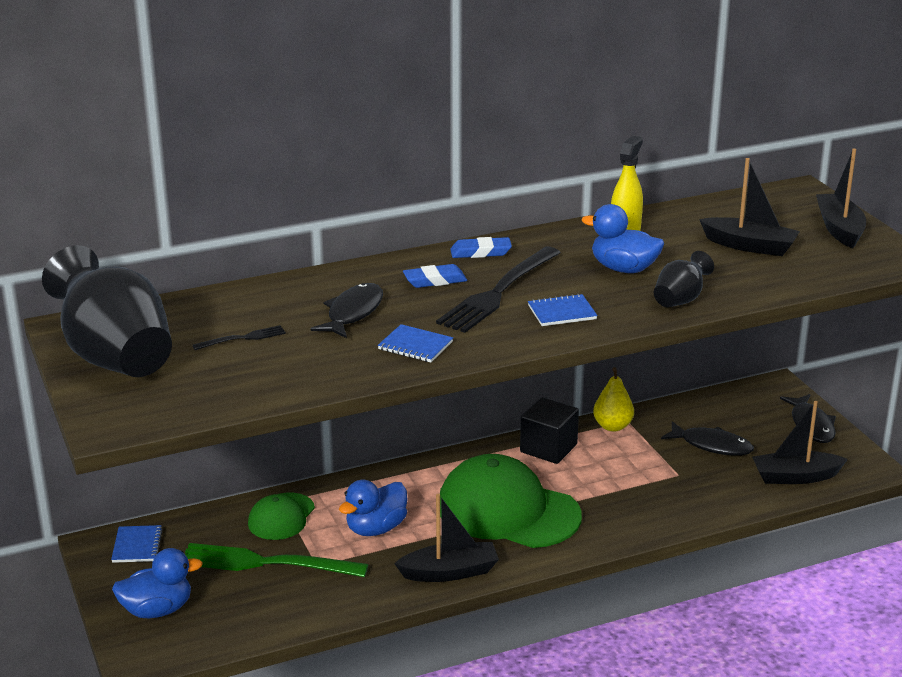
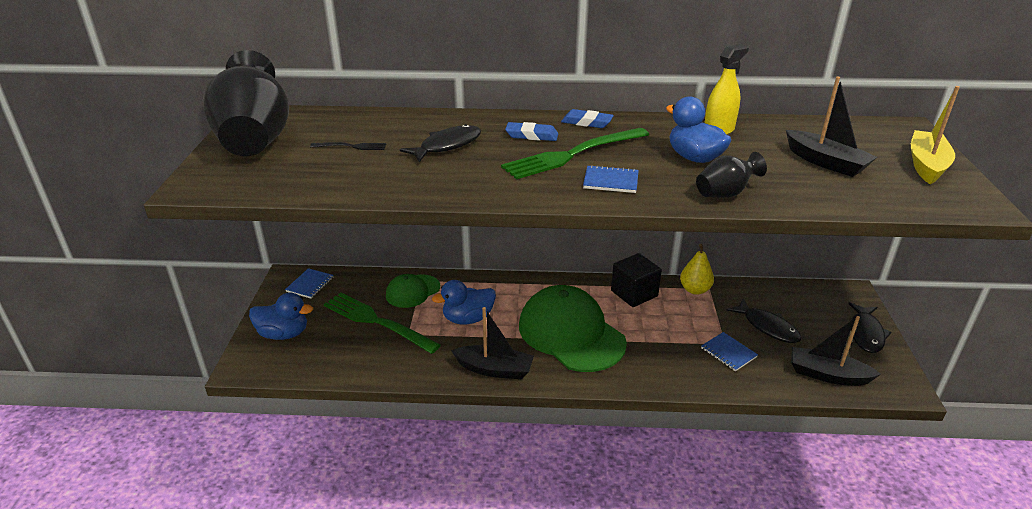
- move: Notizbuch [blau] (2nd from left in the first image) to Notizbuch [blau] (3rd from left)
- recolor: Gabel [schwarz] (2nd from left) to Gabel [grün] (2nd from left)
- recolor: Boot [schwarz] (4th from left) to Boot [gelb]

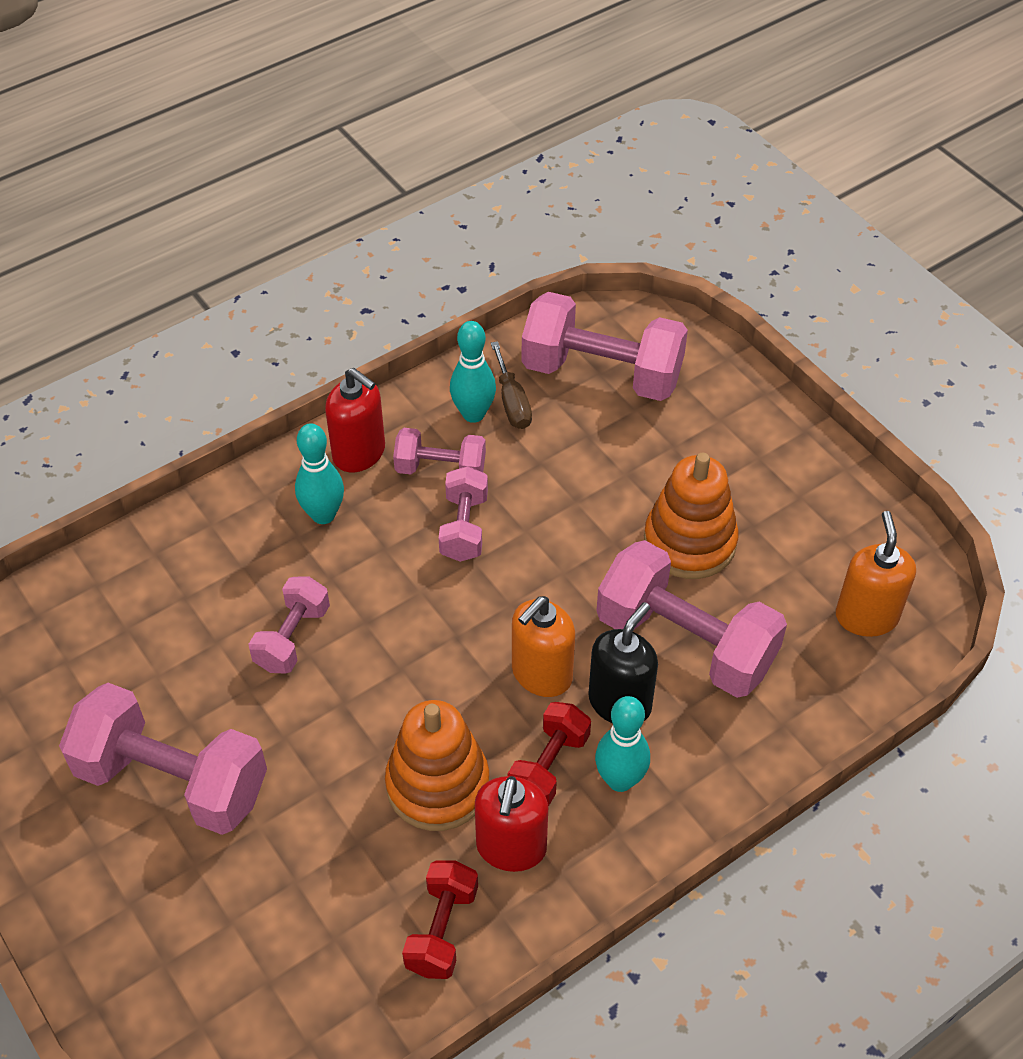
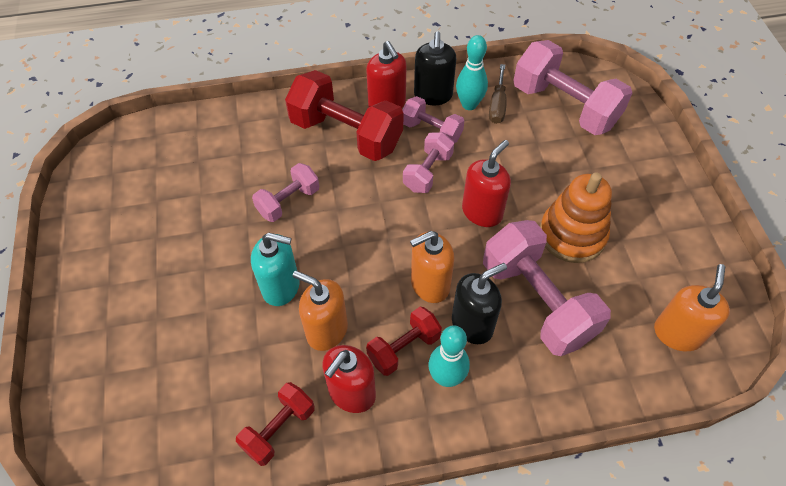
- delete: Hantel [rosa] (1st from left)
- replace: Bowlingkegel [türkis] (1st from left) to Hantel [rot] (2nd from left)
- replace: Stapelspielzeug [orange] (1st from left) to Seifenspender [orange] (1st from left)
- insert: Seifenspender [türkis]
- insert: Seifenspender [schwarz] (1st from left)
- insert: Seifenspender [rot] (3rd from left)

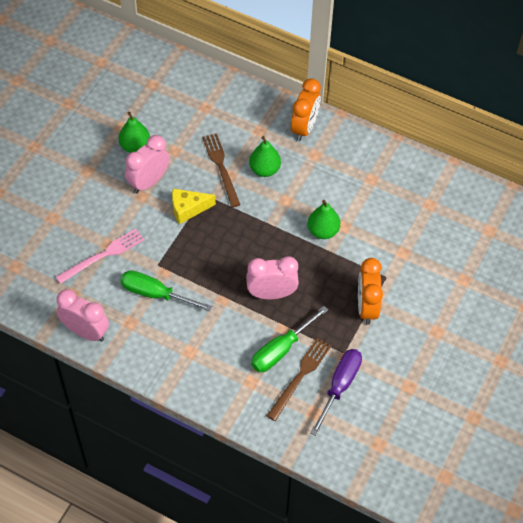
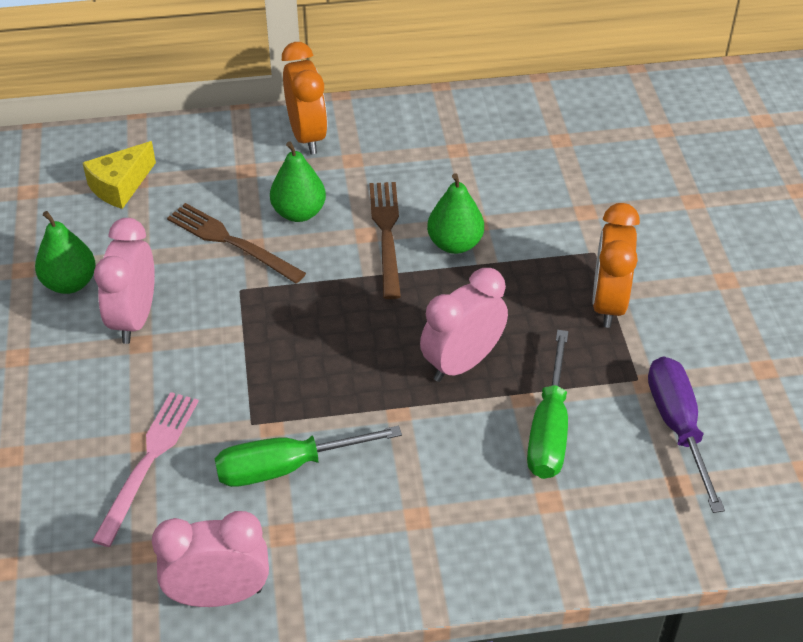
- move: Käse [gelb]
- move: Gabel [braun] (2nd from left)
- rotate: Wecker [orange] (2nd from left) 45 degrees clockwise

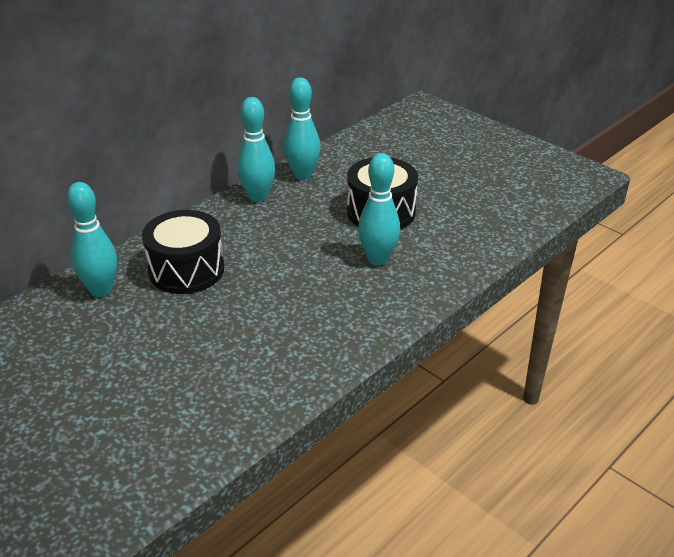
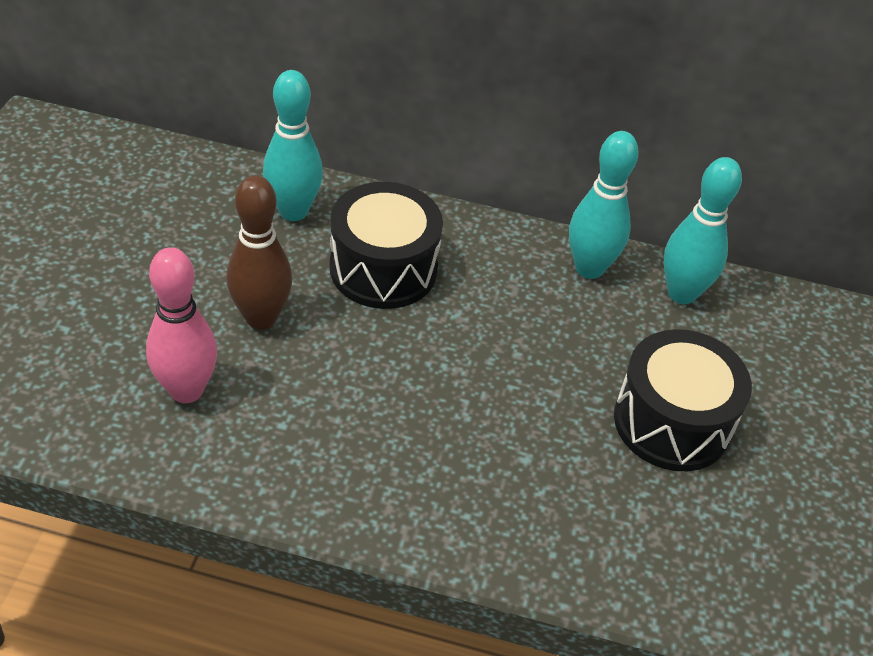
- delete: Bowlingkegel [türkis] (4th from left)
- insert: Bowlingkegel [rosa]
- insert: Bowlingkegel [braun]

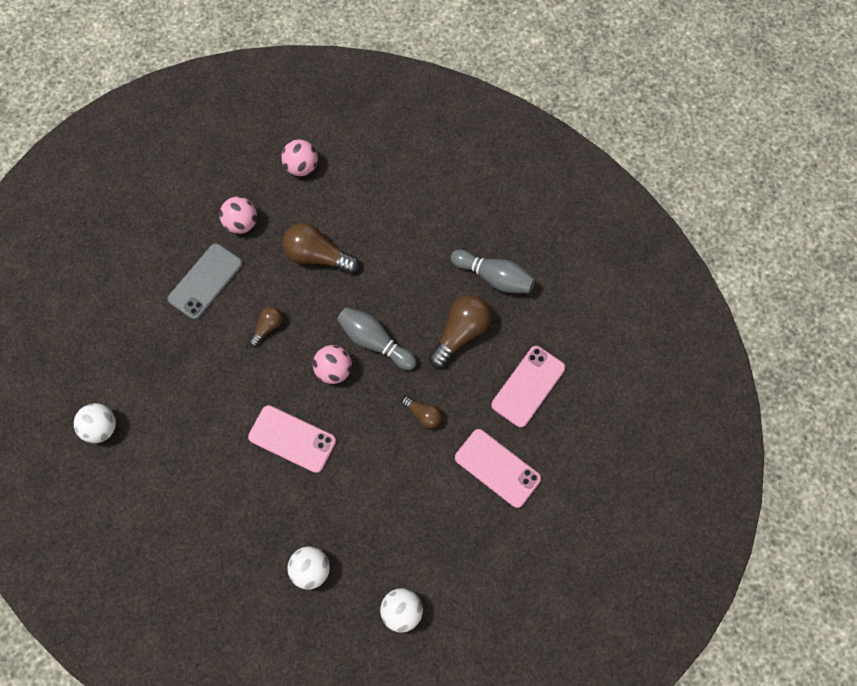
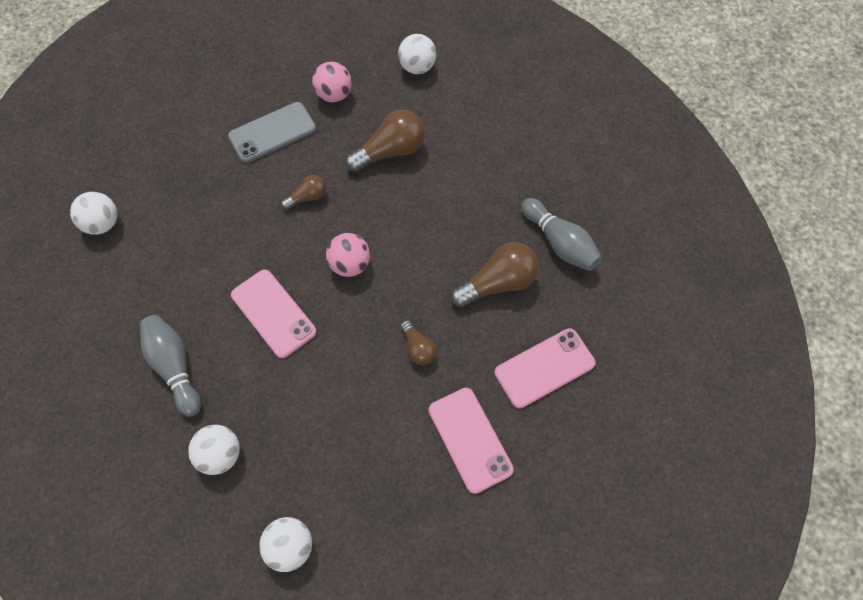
- recolor: Ball [rosa] (2nd from left) to Ball [weiß] (4th from left)
- rotate: Glühbirne [braun] (2nd from left) 105 degrees clockwise
- move: Bowlingkegel [grau] (1st from left)

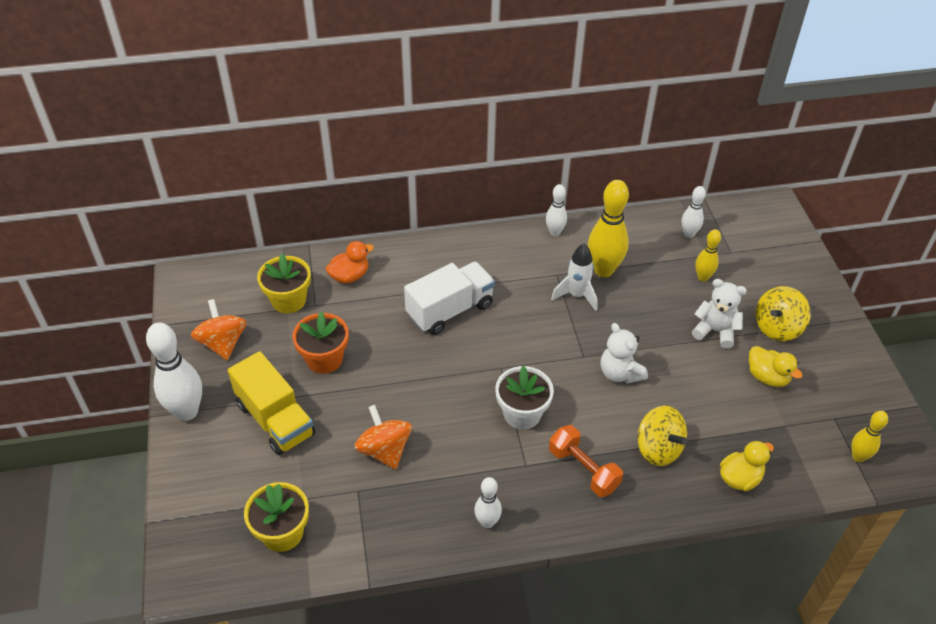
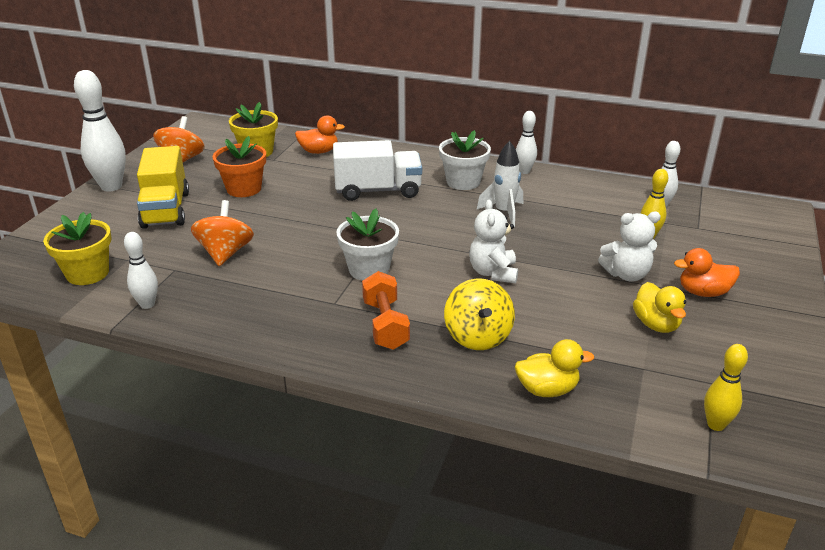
- move: Bowlingkegel [weiß] (2nd from left)
- delete: Bowlingkegel [gelb] (1st from left)
- rotate: Teddybär [weiß] (2nd from left) 120 degrees clockwise
- replace: Kreisel [gelb] (2nd from left) to Ente [orange] (2nd from left)
- insert: Blumentopf [weiß] (2nd from left)

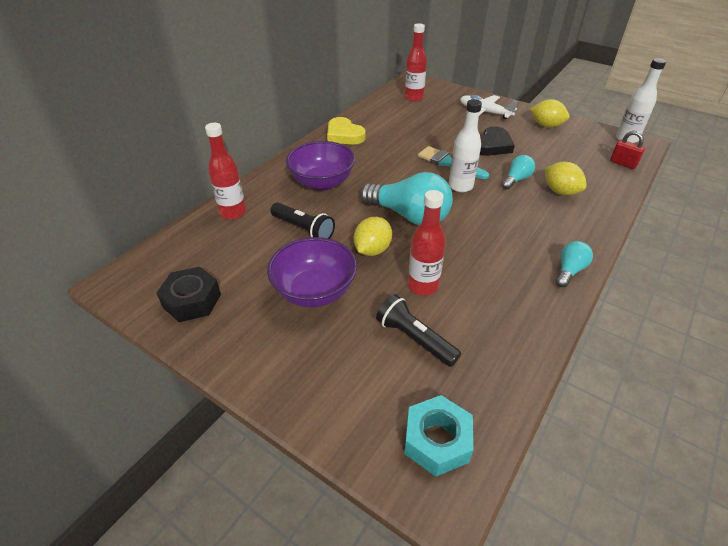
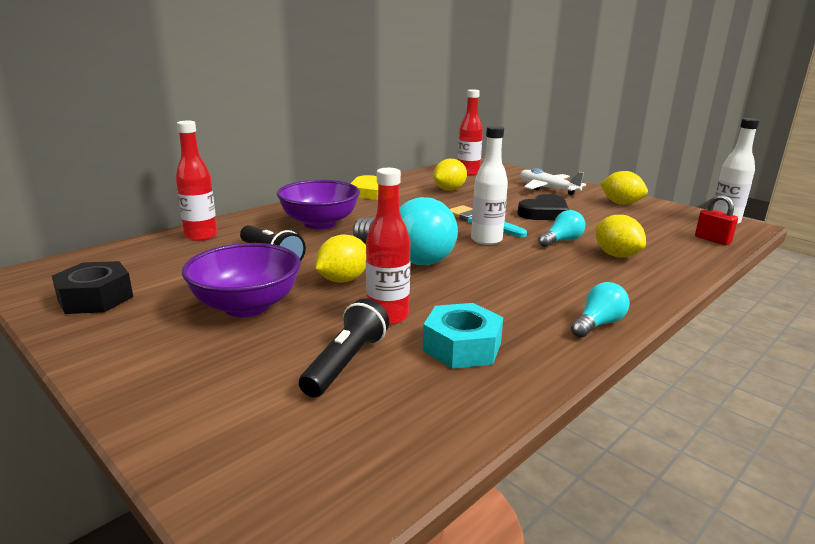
- rotate: Taschenlampe [schwarz] (2nd from left) 60 degrees clockwise
- move: Sechskantmutter [türkis]
- insert: Zitrone [gelb] (2nd from left)

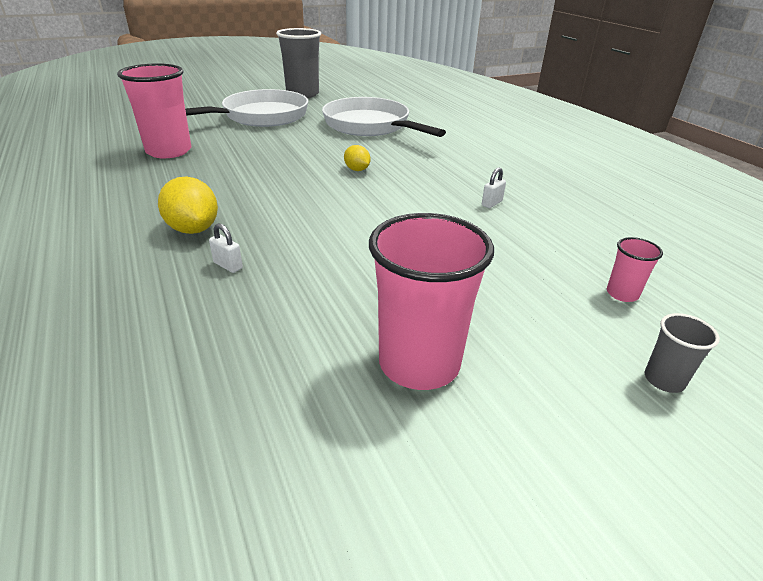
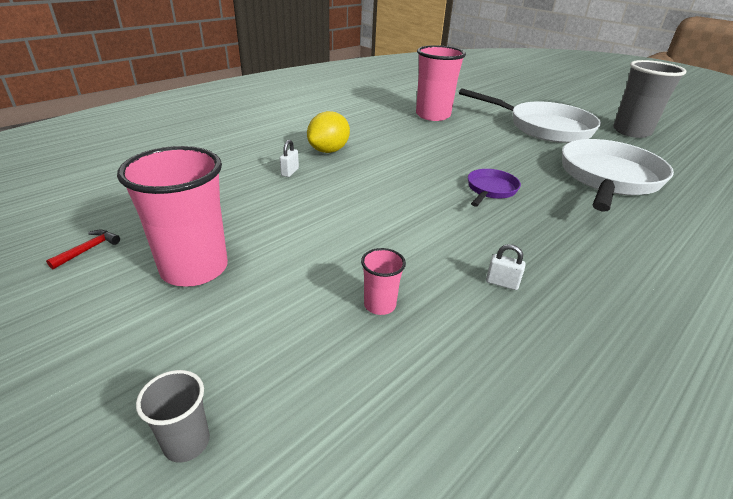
- replace: Zitrone [gelb] (2nd from left) to Pfanne [lila]
- move: Becher [rosa] (3rd from left in the first image) to Becher [rosa] (2nd from left)
- insert: Hammer [rot]

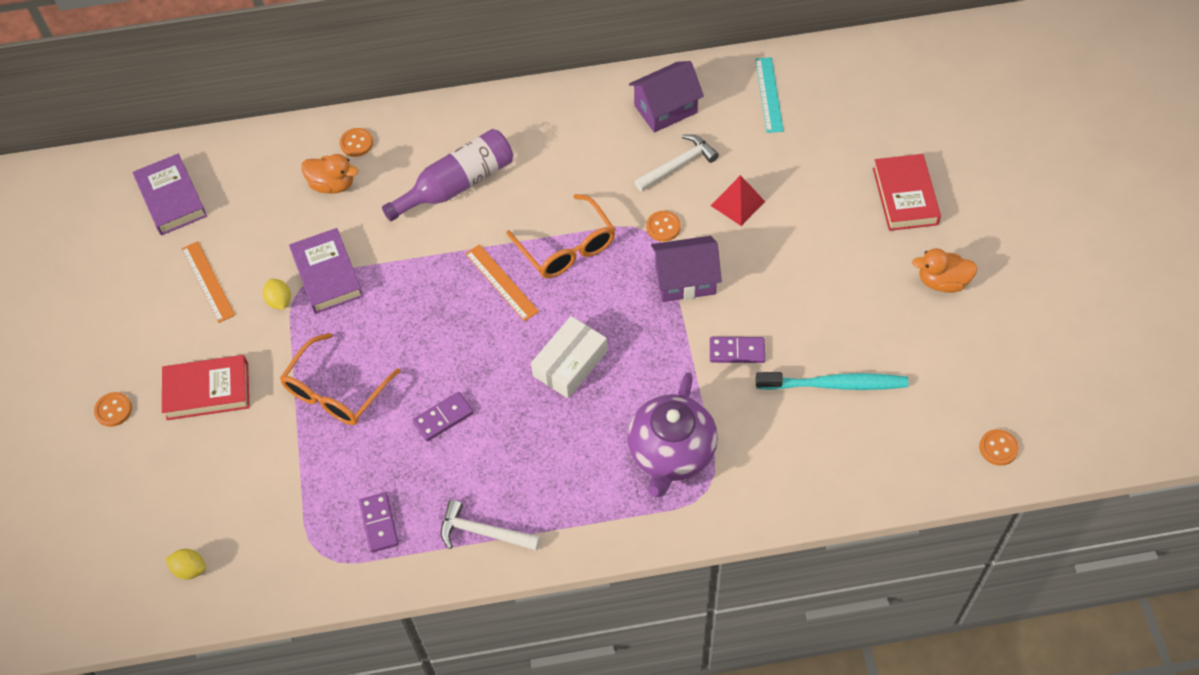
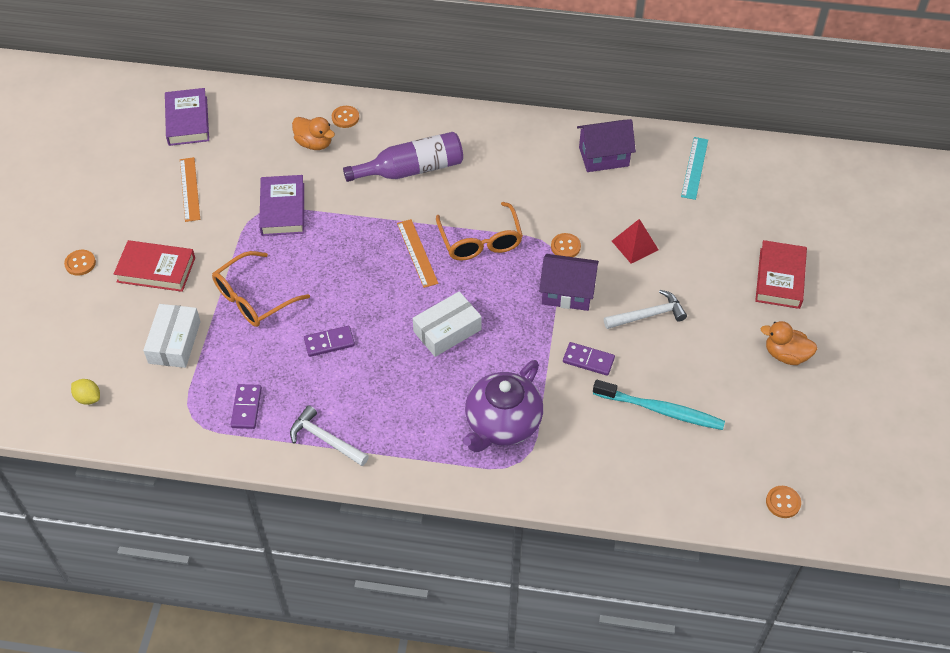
- delete: Zitrone [gelb] (2nd from left)
- move: Hammer [weiß] (2nd from left)
- insert: Schachtel [weiß] (1st from left)

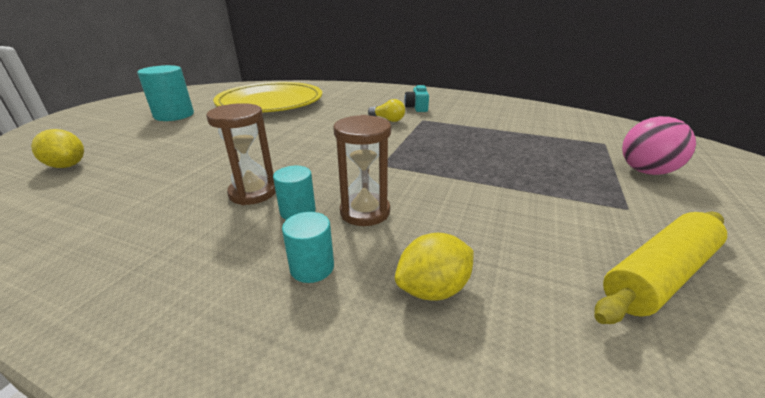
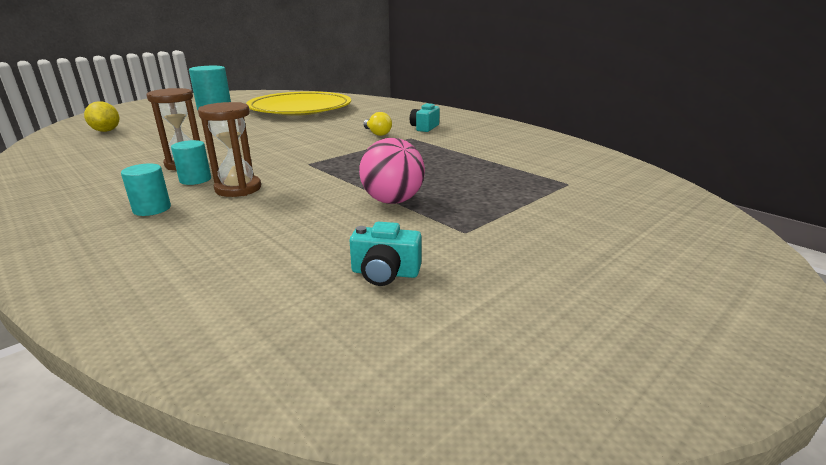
- delete: Zitrone [gelb] (2nd from left)
- replace: Nudelholz [gelb] to Kamera [türkis] (1st from left)
- move: Ball [rosa]

